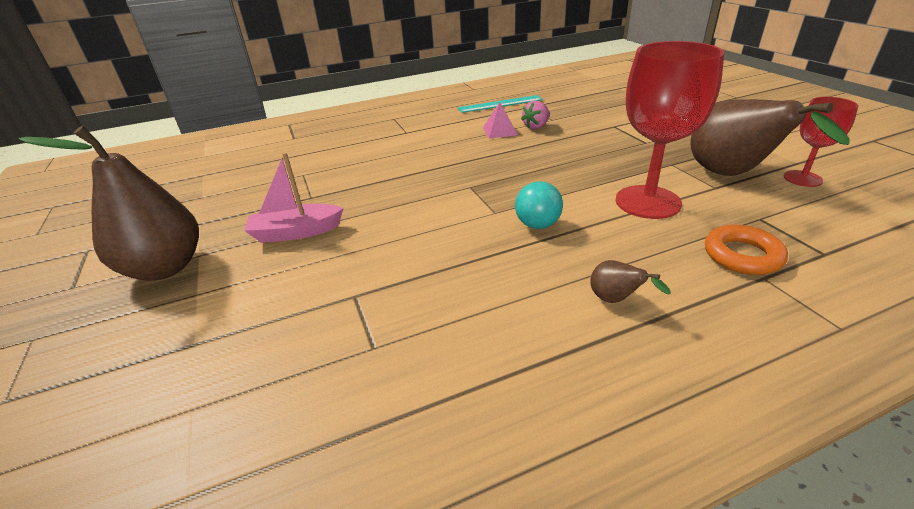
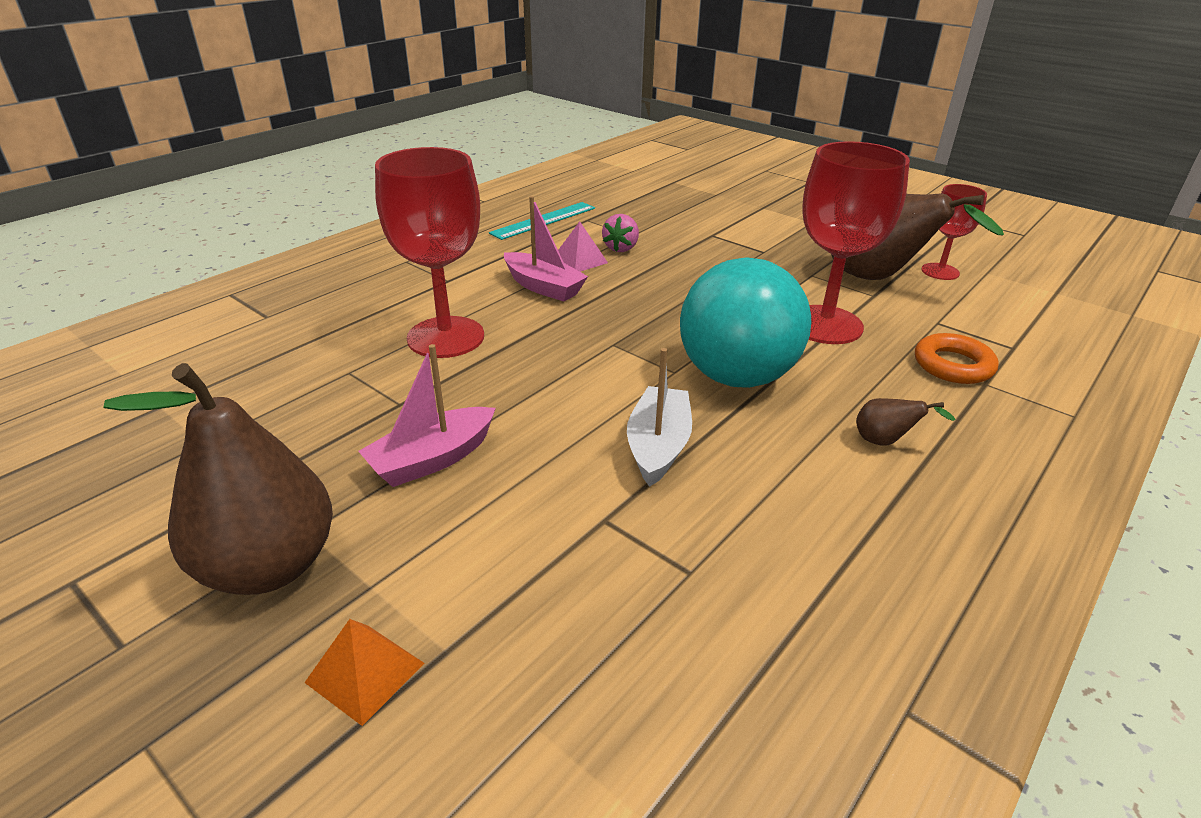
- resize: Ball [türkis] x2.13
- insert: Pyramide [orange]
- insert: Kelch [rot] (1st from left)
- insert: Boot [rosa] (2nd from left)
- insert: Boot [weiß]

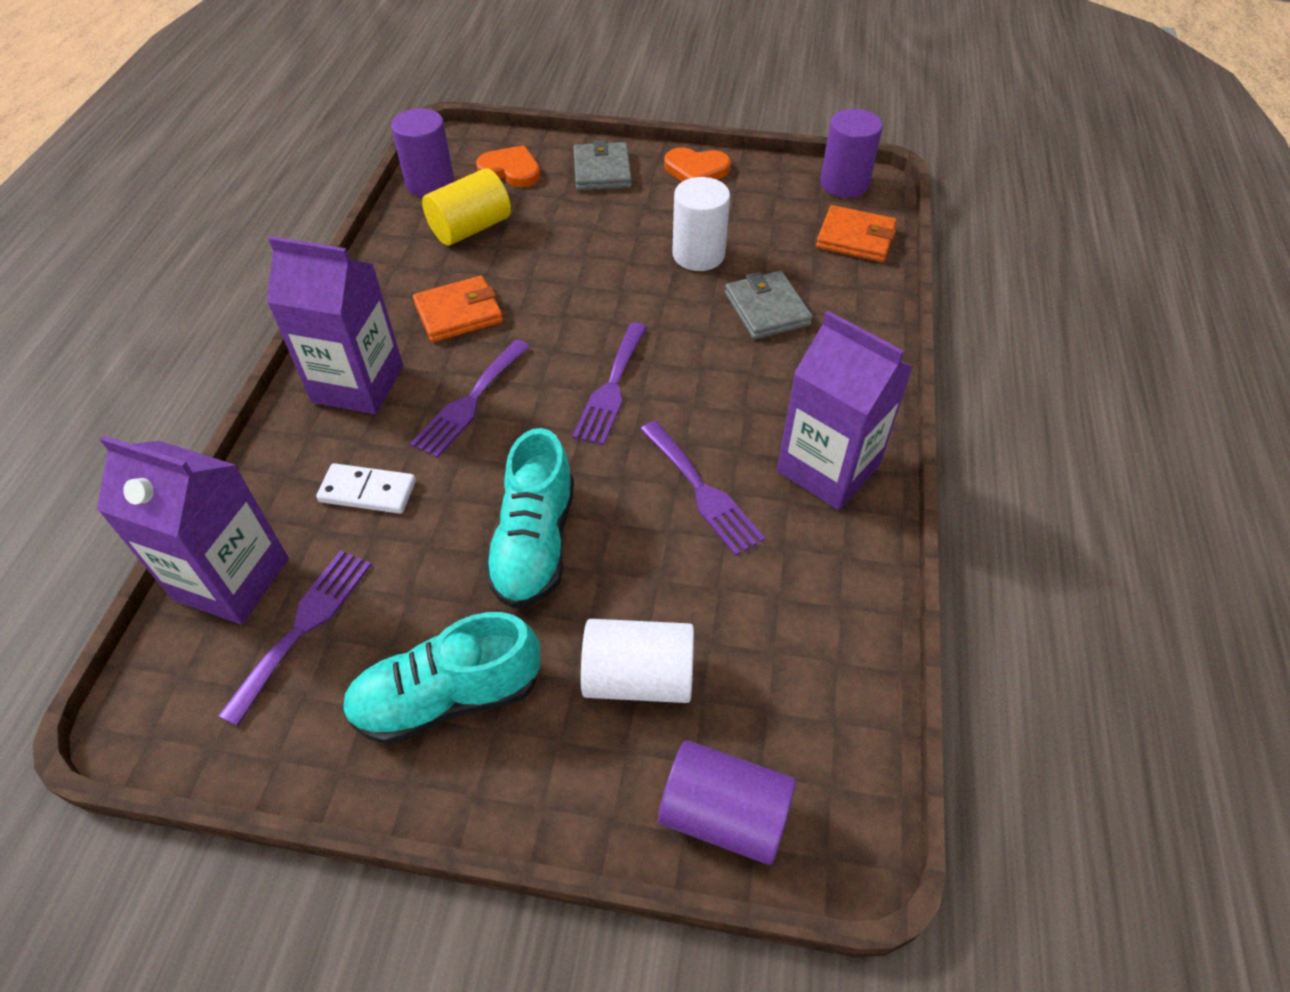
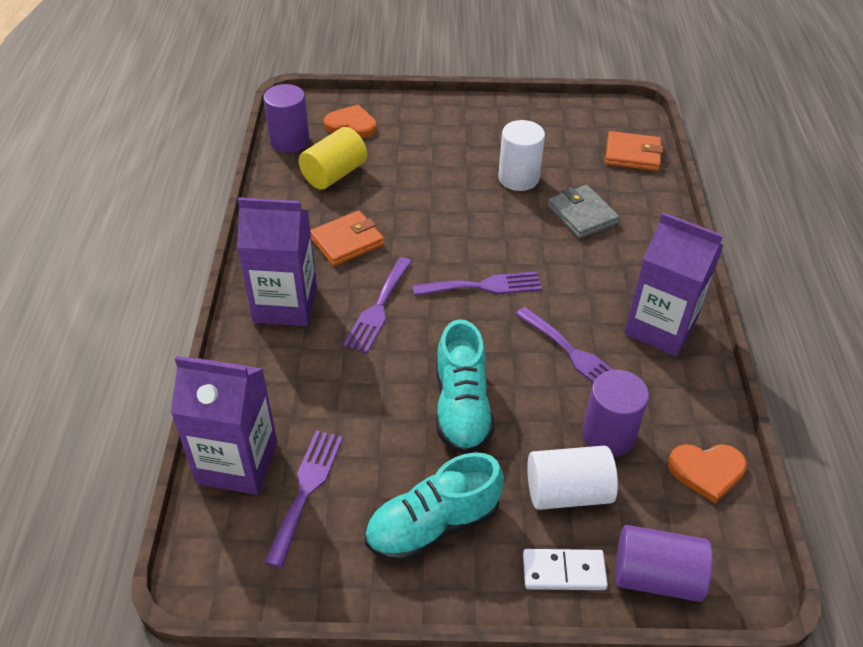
- move: Dominostein [weiß]
- rotate: Gabel [lila] (3rd from left) 105 degrees counterclockwise
- delete: Geldbörse [grau] (1st from left)
- move: Herz [orange] (2nd from left)
- move: Vollzylinder [lila] (3rd from left in the first image) to Vollzylinder [lila] (2nd from left)

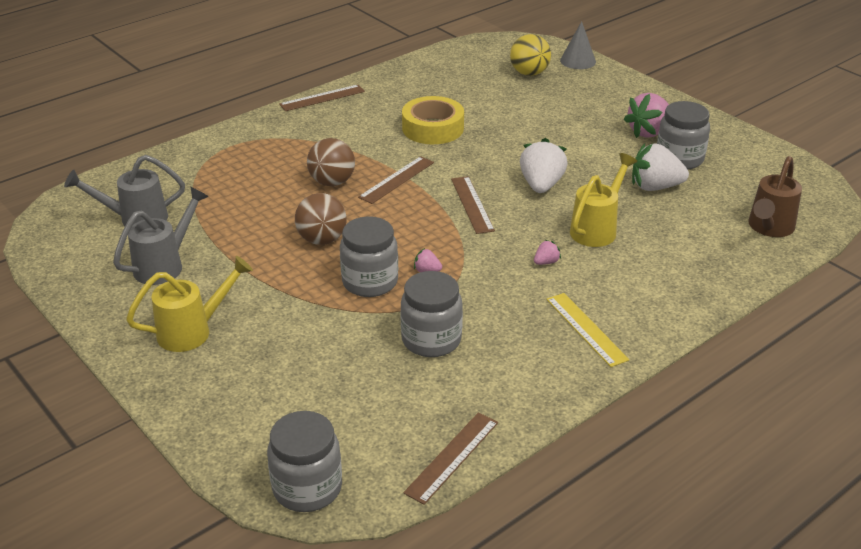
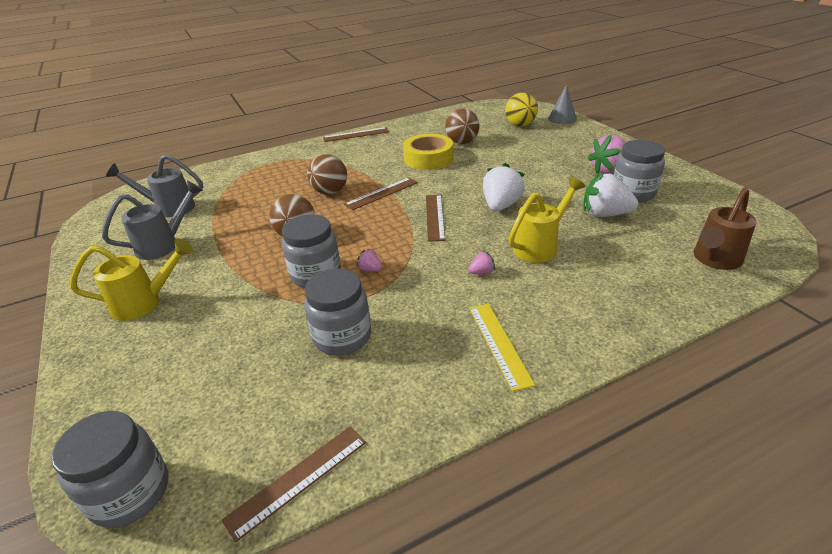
- insert: Ball [braun] (3rd from left)

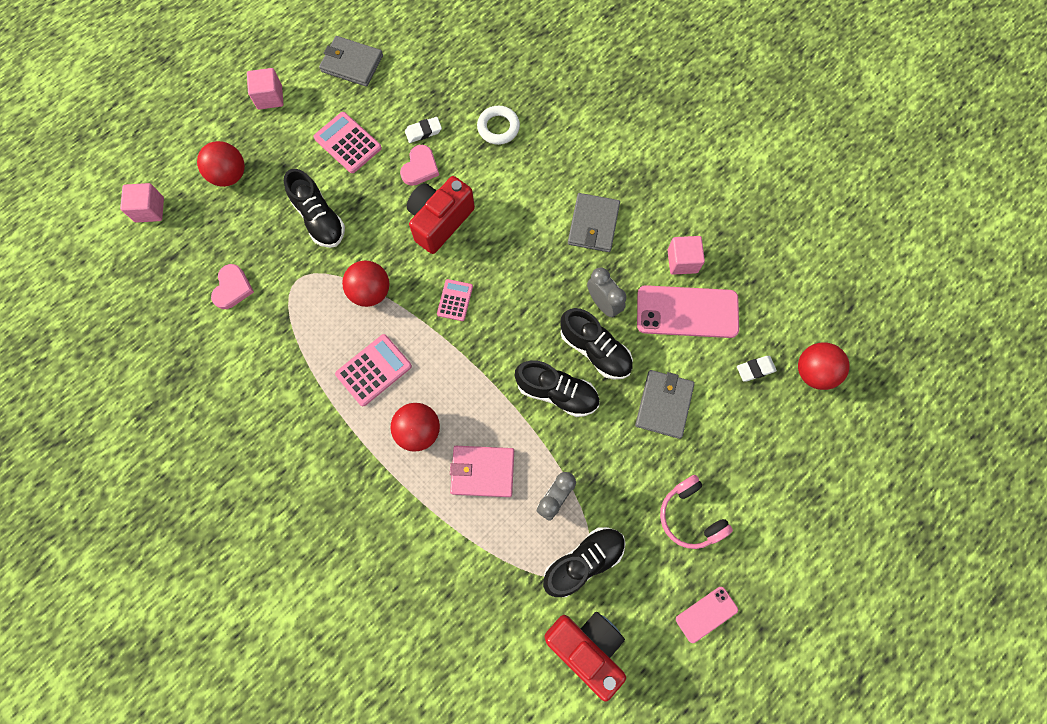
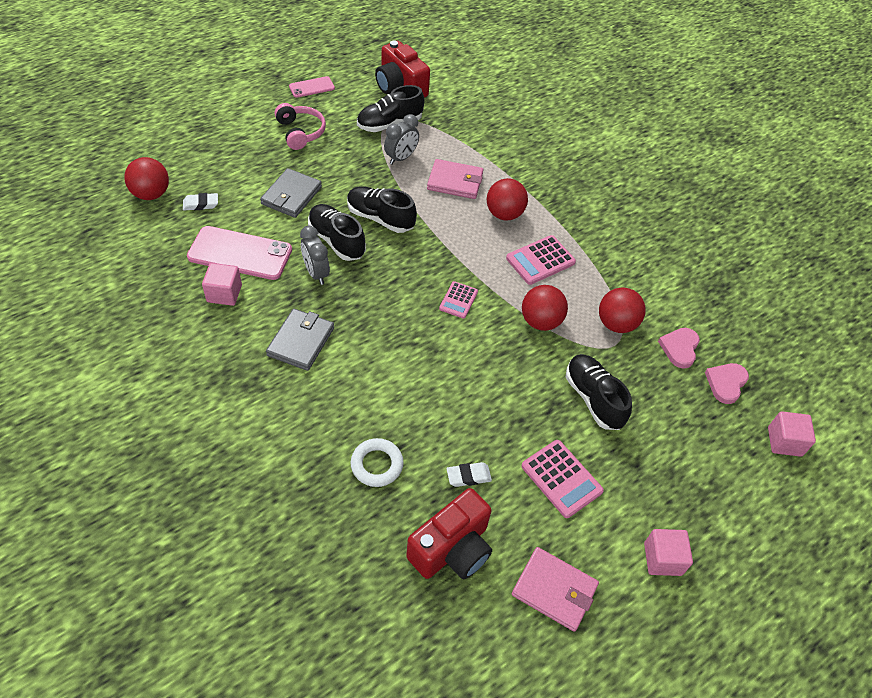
- move: Ball [rot] (1st from left in the first image) to Ball [rot] (4th from left)
- recolor: Geldbörse [grau] (1st from left) to Geldbörse [rosa] (2nd from left)
- move: Herz [rosa] (2nd from left)
- move: Kamera [rot] (1st from left in the first image) to Kamera [rot] (2nd from left)

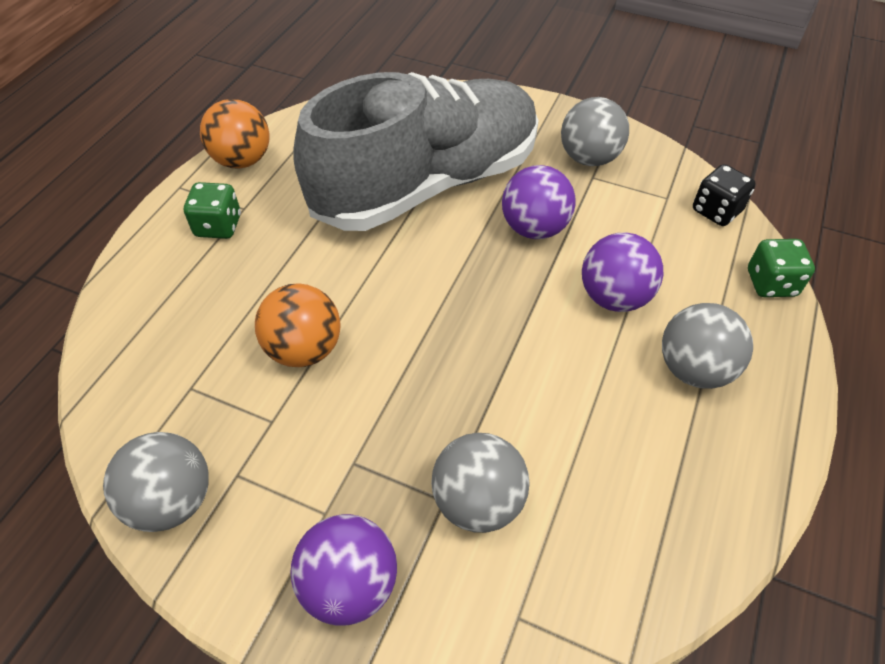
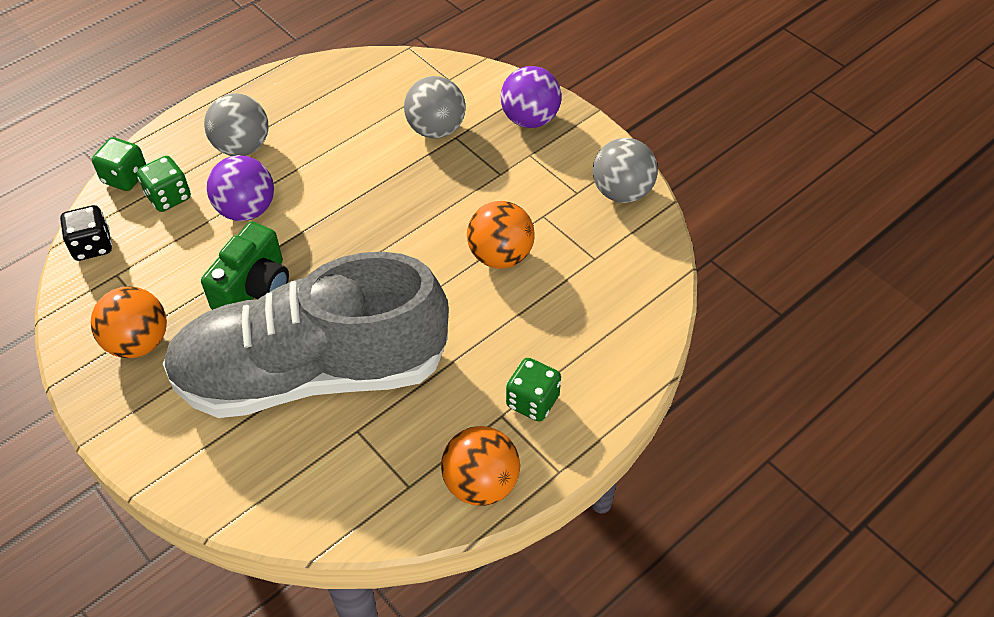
- replace: Ball [lila] (2nd from left) to Kamera [grün]
- recolor: Ball [grau] (3rd from left) to Ball [orange] (1st from left)
- insert: Spielwürfel [grün] (2nd from left)

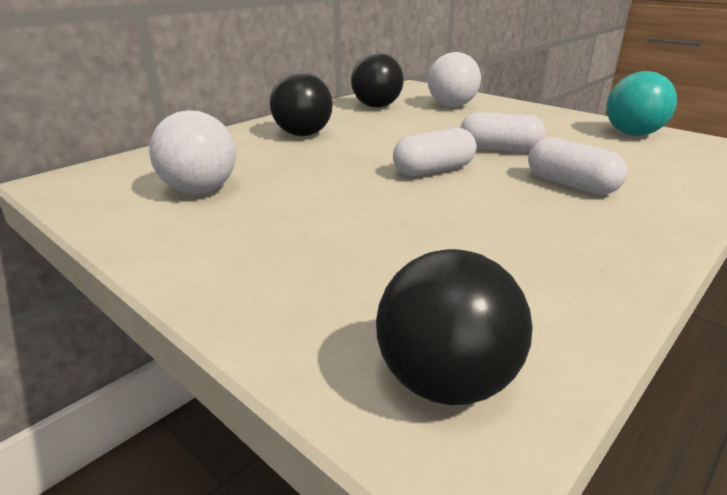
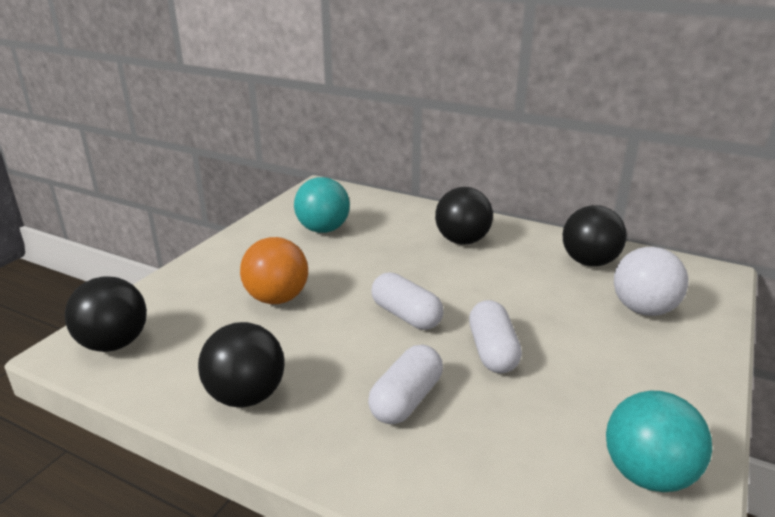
- recolor: Ball [weiß] (1st from left) to Ball [türkis] (1st from left)
- insert: Ball [schwarz] (2nd from left)
- insert: Ball [orange]

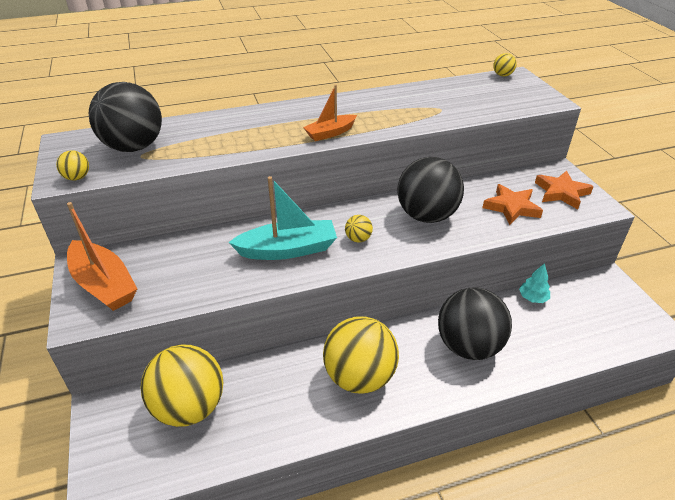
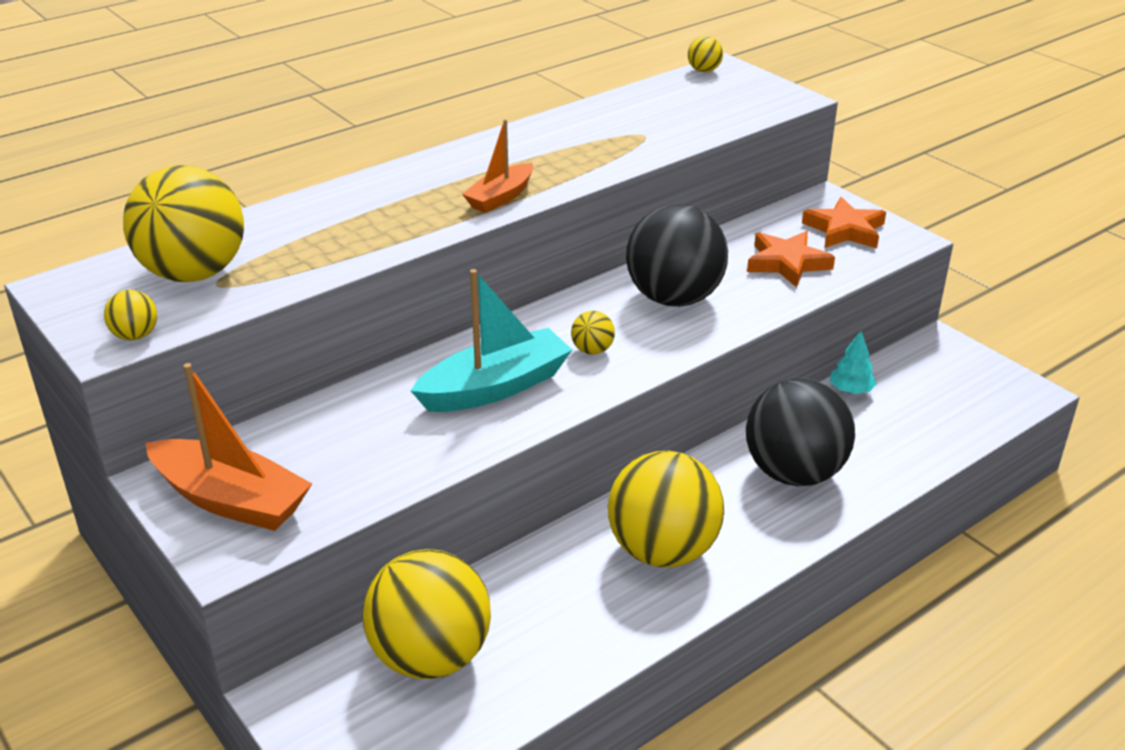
- recolor: Ball [schwarz] (1st from left) to Ball [gelb] (2nd from left)

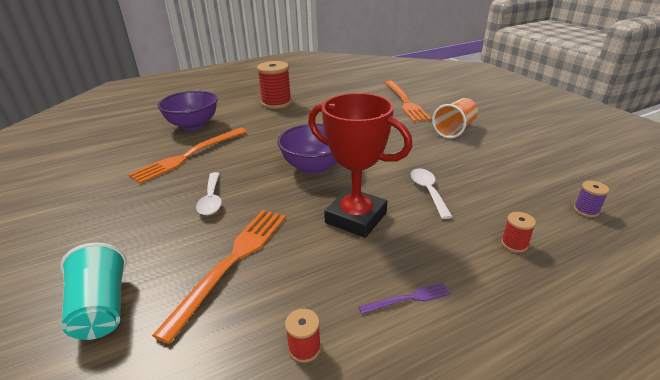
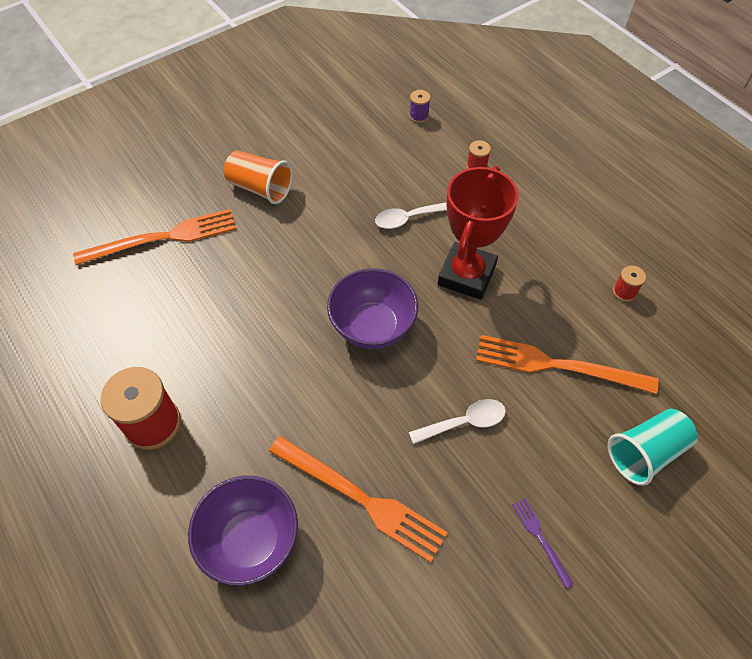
- move: Gabel [lila]

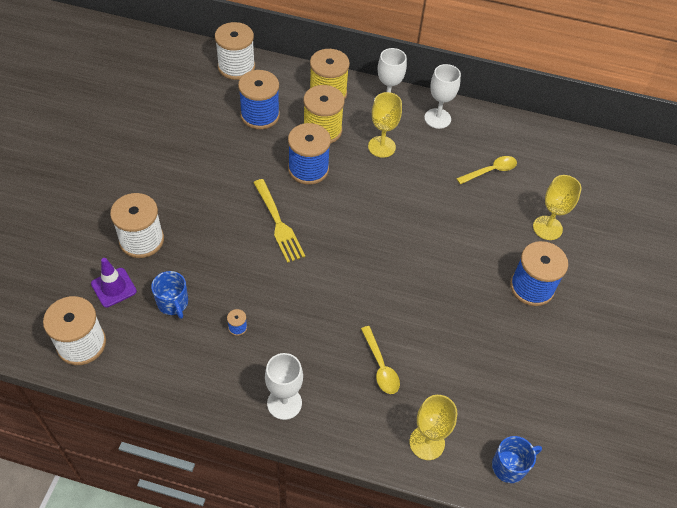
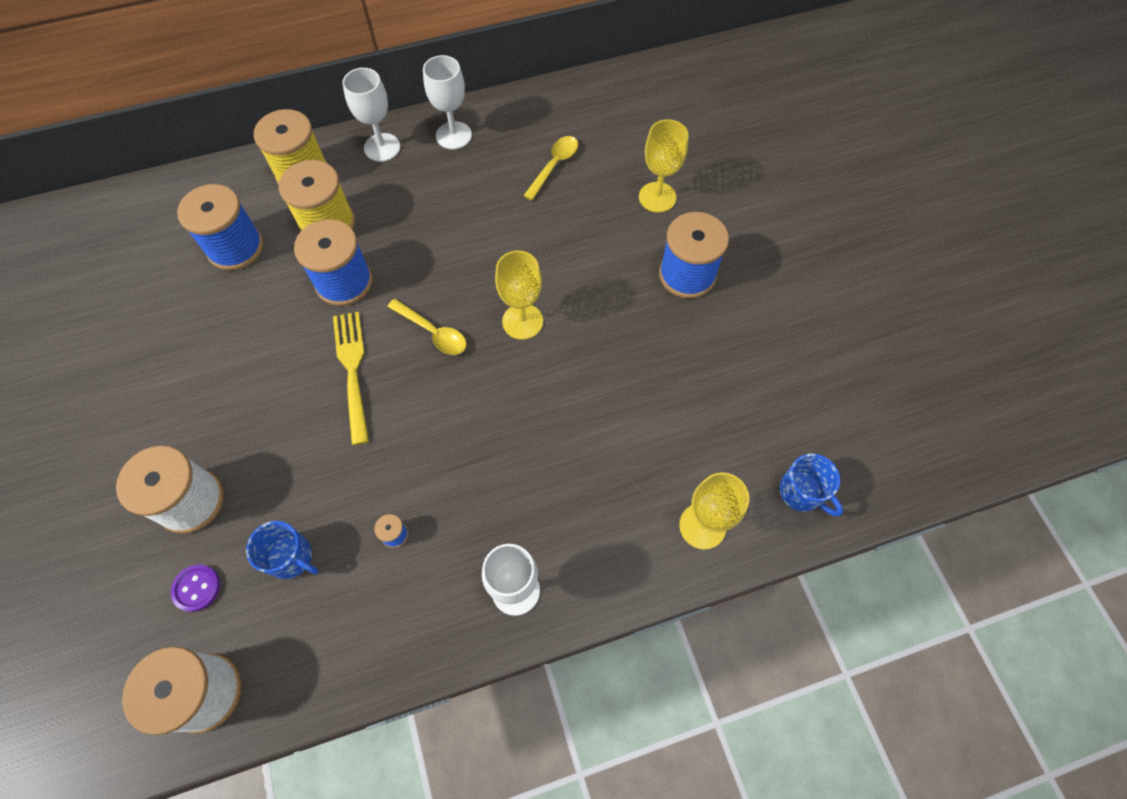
- replace: Leitkegel [lila] to Knopf [lila]
- delete: Garnrolle [weiß] (3rd from left)
- rotate: Gabel [gelb] 135 degrees counterclockwise
- move: Löffel [gelb] (1st from left)
- move: Kelch [gelb] (1st from left)
- rotate: Tasse [blau] (2nd from left) 105 degrees clockwise

